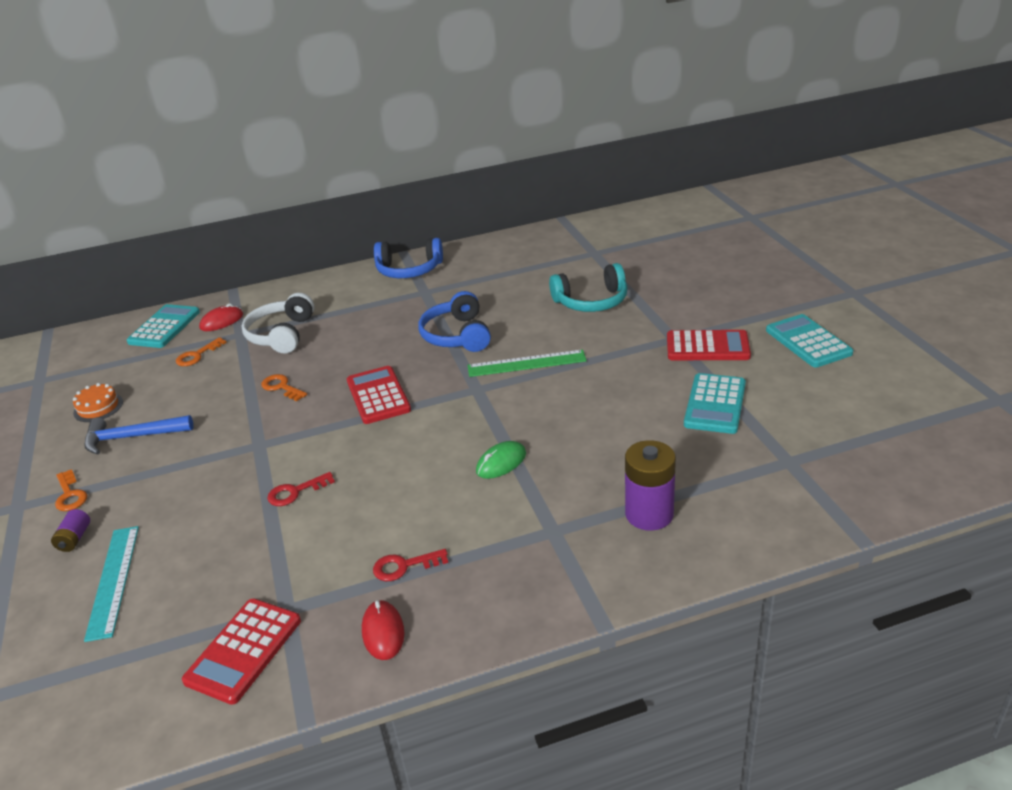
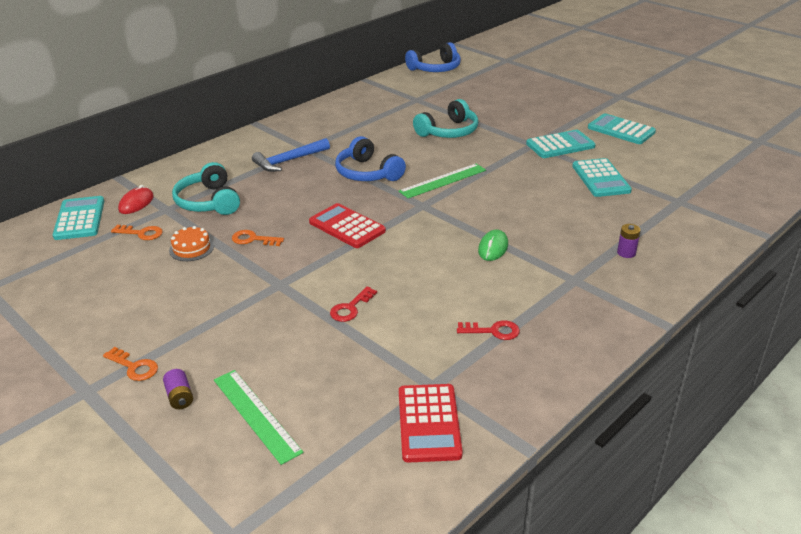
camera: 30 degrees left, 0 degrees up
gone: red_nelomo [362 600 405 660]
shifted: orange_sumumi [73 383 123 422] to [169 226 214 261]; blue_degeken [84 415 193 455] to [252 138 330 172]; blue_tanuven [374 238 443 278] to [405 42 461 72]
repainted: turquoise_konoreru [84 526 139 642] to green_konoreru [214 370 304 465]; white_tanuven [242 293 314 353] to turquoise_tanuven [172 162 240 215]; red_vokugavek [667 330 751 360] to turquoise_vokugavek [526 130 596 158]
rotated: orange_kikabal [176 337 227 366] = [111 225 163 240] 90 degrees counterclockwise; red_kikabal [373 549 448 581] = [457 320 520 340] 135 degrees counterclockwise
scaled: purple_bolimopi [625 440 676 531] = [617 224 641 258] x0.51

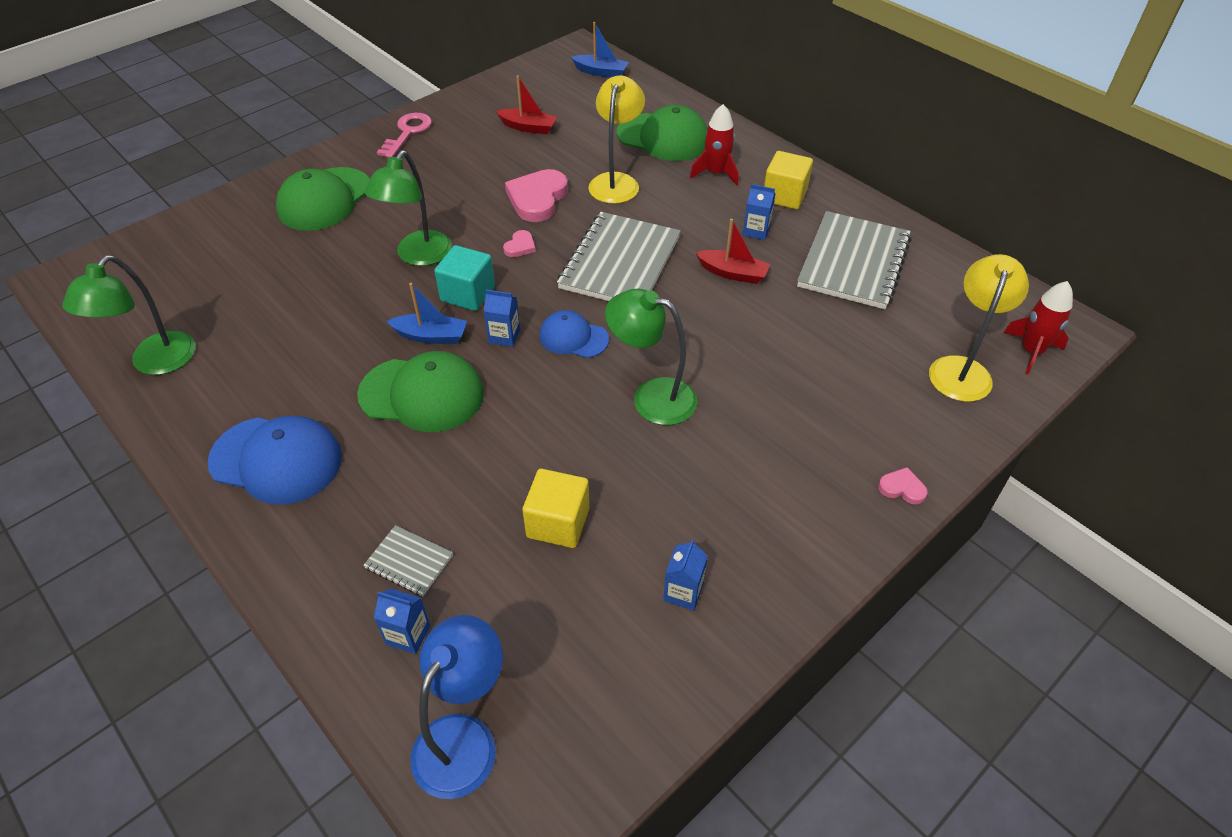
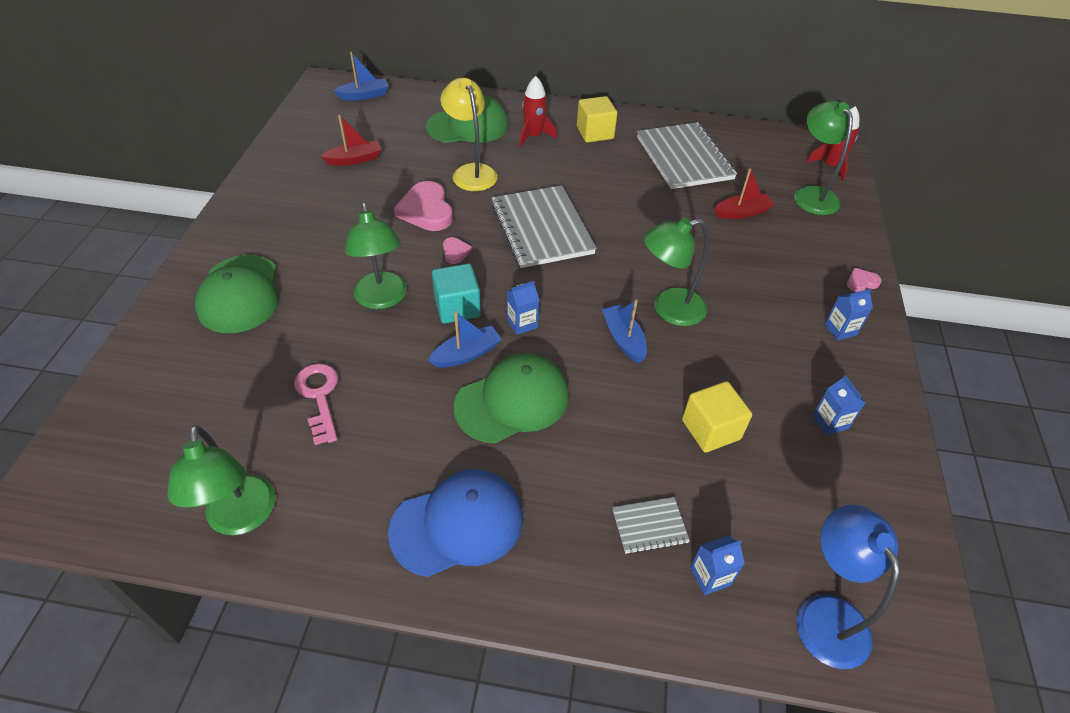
camera: 40 degrees left, 0 degrees up
gone: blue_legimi [539 310 609 358]
new: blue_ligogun [602 300 647 363]
shifted: pink_kikabal [377 113 432 158] to [294 363 338 445]; red_ligogun [695 219 770 284] to [714 168 775 219]; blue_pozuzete [743 184 776 240] to [825 289 873 340]
repainted: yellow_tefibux [929 254 1029 402] to green_tefibux [794 101 853 215]

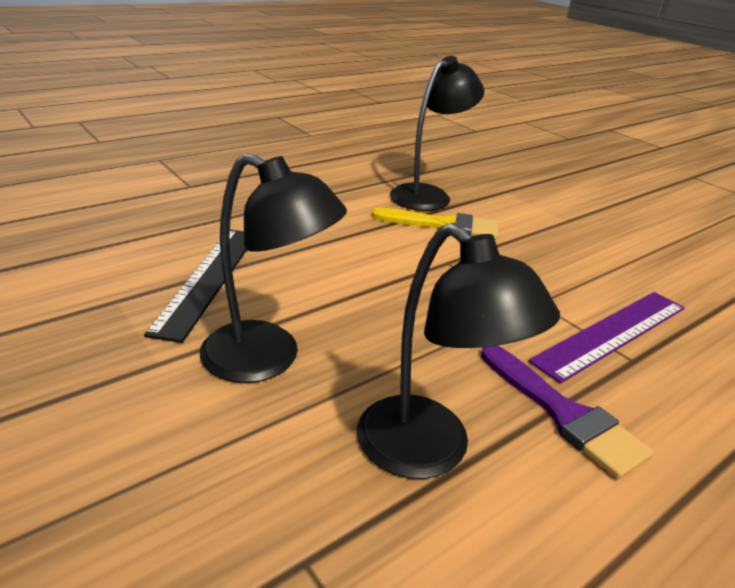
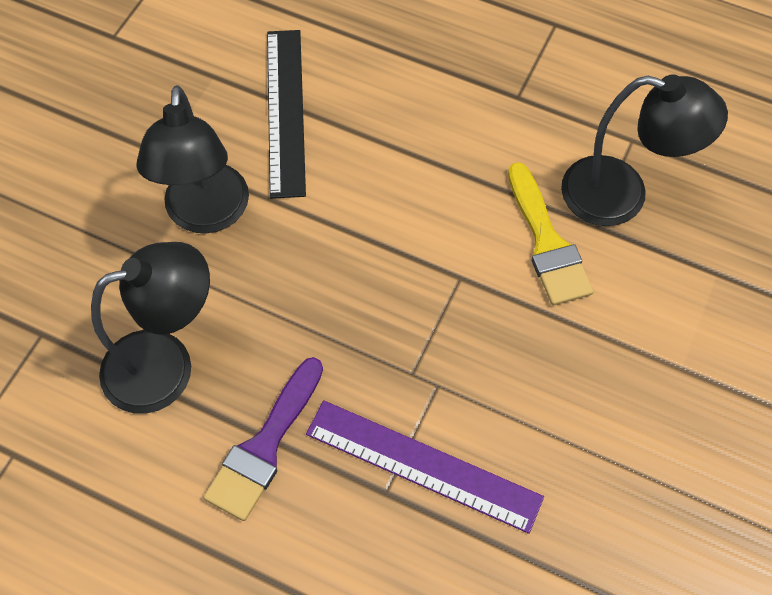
camera: 65 degrees right, 30 degrees up
rotated: black_konoreru [144 229 247 343] = [267 30 306 199] 75 degrees counterclockwise; black_tefibux [357 223 560 479] = [91 242 210 414] 135 degrees counterclockwise

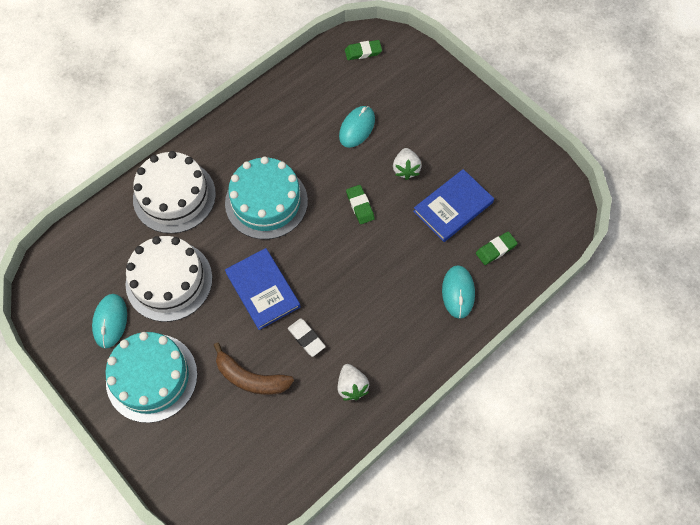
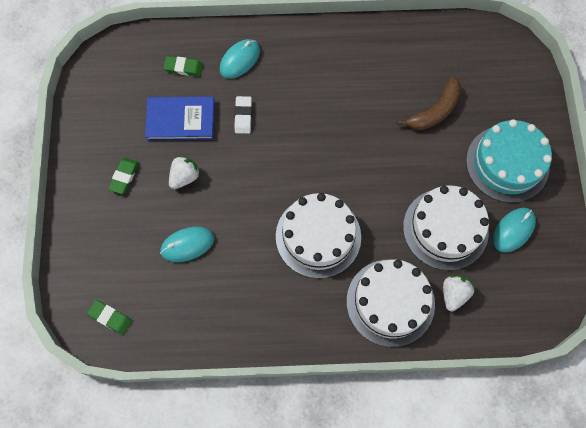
camera: 140 degrees left, 5 degrees up
gone: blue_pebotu [225 248 301 330]
shifted: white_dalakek [288 318 326 357] to [235 96 252 134]; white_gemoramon [337 364 369 400] to [443 275 475 311]; green_dalakek [346 185 375 224] to [108 158 139 194]
repainted: turquoise_sumumi [225 157 308 239] to white_sumumi [276 193 361 279]
rotated: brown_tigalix [214 342 294 395] = [397 77 461 130] 75 degrees clockwise

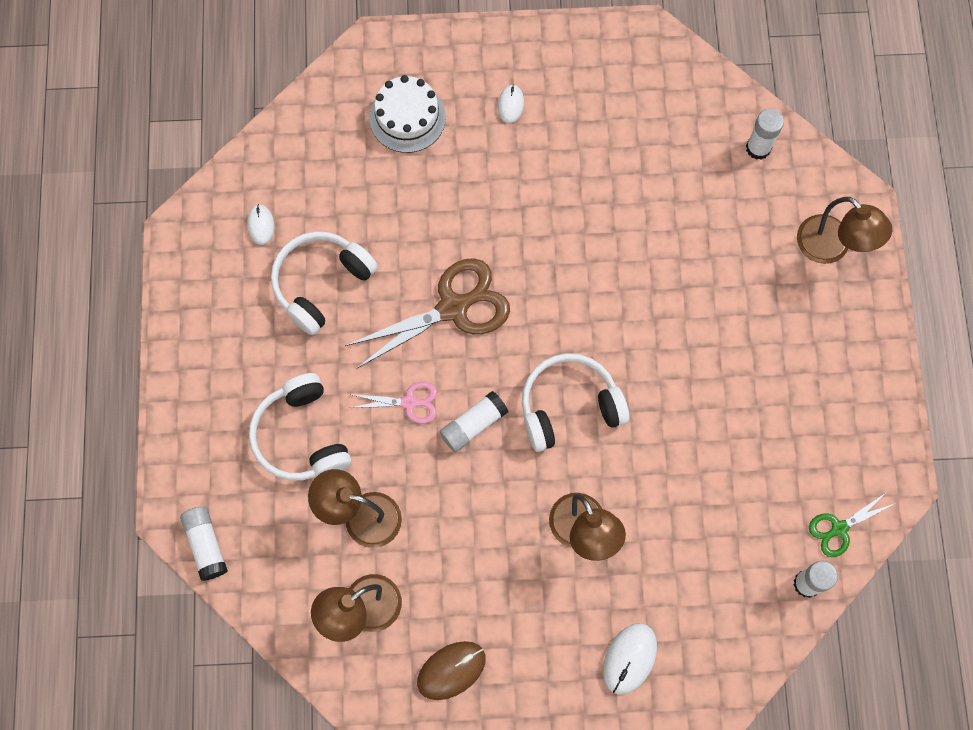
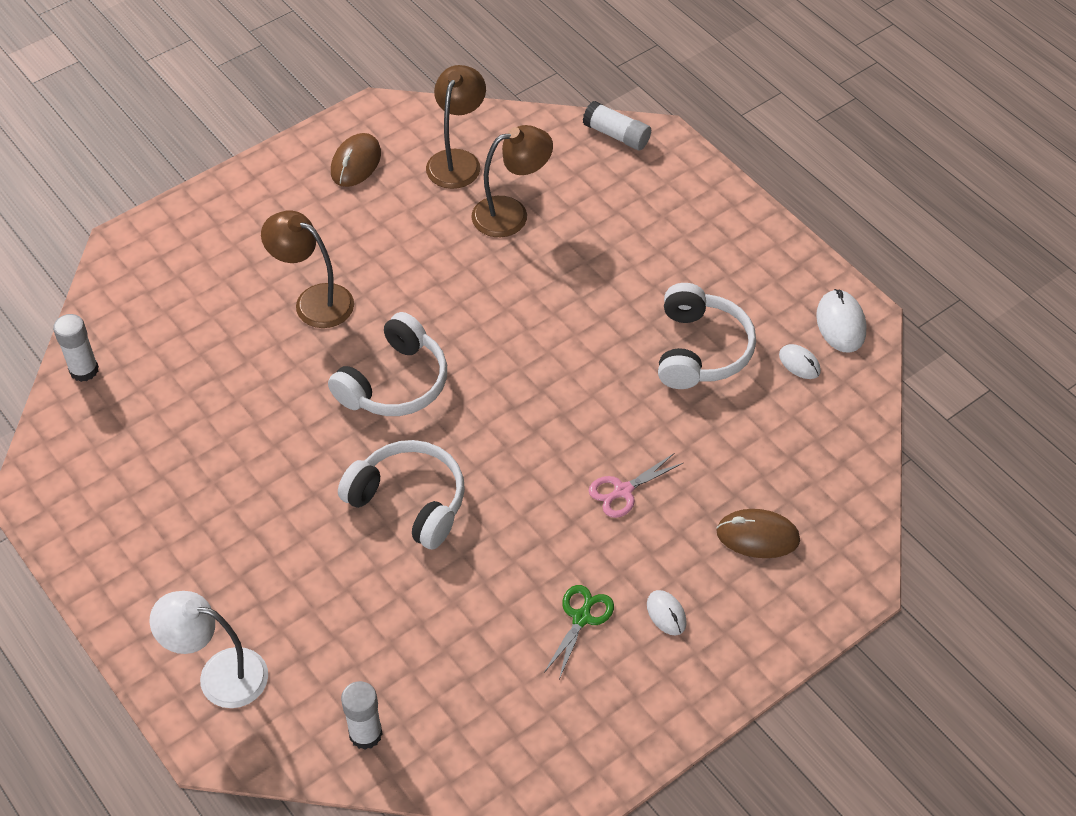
camera: 145 degrees right, 20 degrees down
gone: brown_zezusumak [345 258 510 368]; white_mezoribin [439 391 508 452]
shifted: white_tanuven [249 373 351 480] to [338 440 465 549]; pink_zezusumak [349 381 437 424] to [588 453 683 518]; white_nelomo [603 623 657 695] to [816 289 866 353]; green_zezusumak [809 492 894 557] to [544 585 614 679]
swapped: white_sumumi [369 75 446 153] to brown_nelomo [716 509 800 558]
repainted: brown_tefibux [797 197 892 264] to white_tefibux [150 591 268 708]

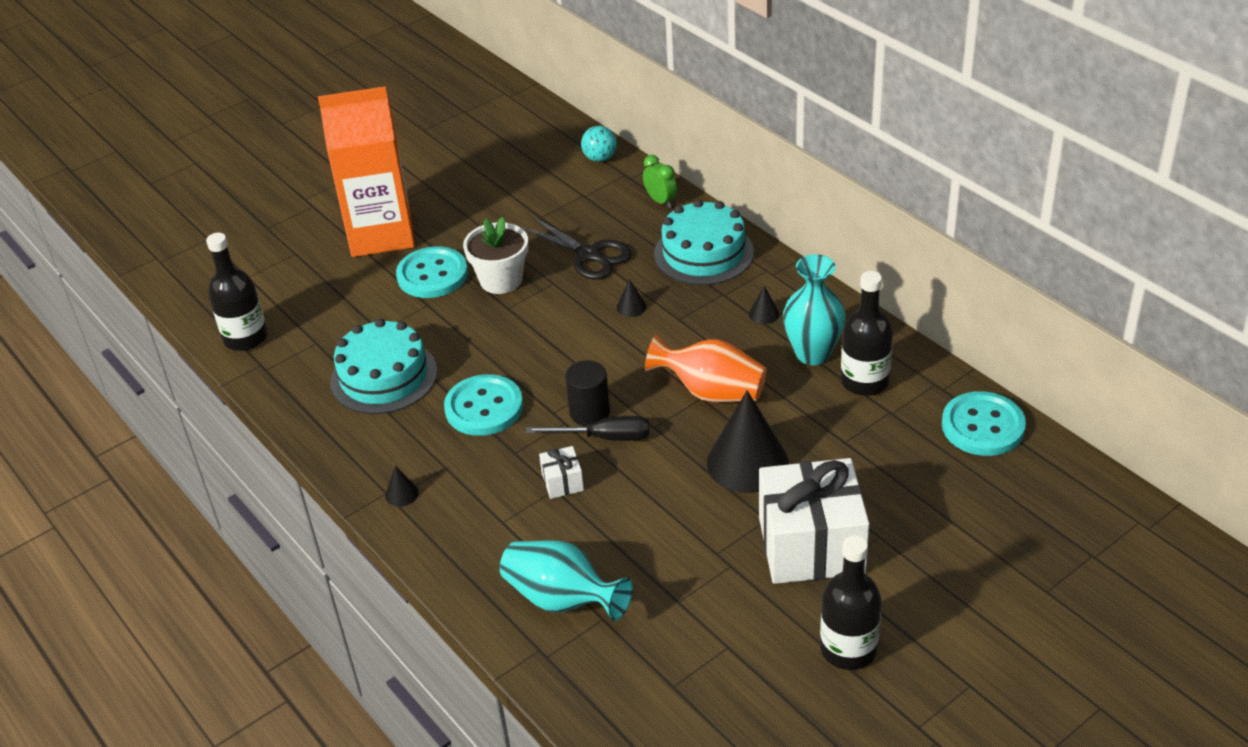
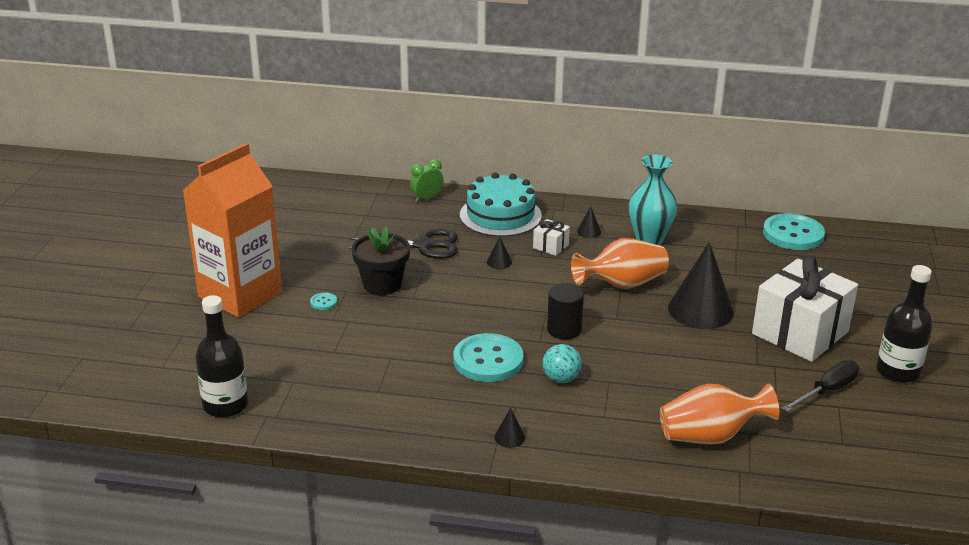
camera: 45 degrees left, 10 degrees down
gone: turquoise_sumumi [330 318 437 414]; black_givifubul [841 271 893 396]
shifted: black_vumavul [526 416 649 441] to [782 360 859 412]; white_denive [539 446 584 499] to [533 219 570 256]; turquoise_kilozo [581 126 617 162] to [542 344 582 383]
repainted: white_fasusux [463 217 528 294] to black_fasusux [352 226 410 295]; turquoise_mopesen [500 540 633 621] to orange_mopesen [660 383 779 445]
rotated: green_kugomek [643 155 677 208] = [410 159 444 202] 45 degrees counterclockwise
scaled: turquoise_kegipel [396 246 468 298] = [310 293 337 310] x0.41

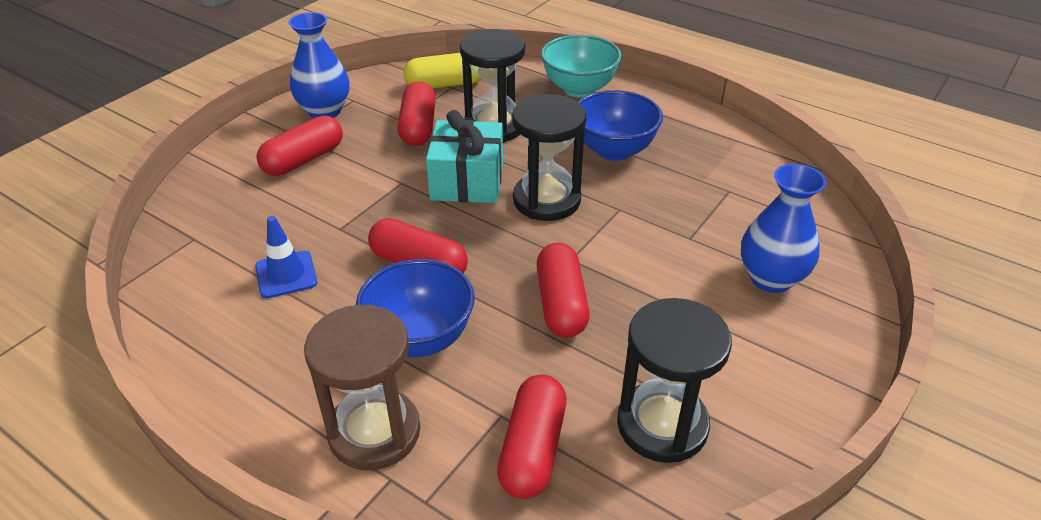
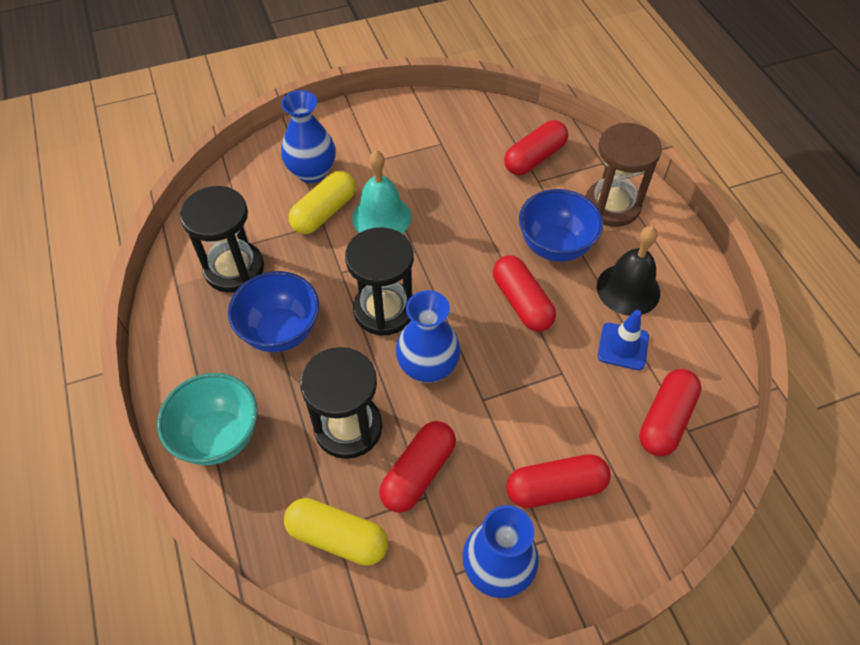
camera: 145 degrees left, 15 degrees up
new: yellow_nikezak [289 171 356 234]; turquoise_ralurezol [352 150 411 234]; black_ralurezol [597 226 660 316]
shifted: red_nikezak [537 243 590 337] to [639 369 702 456]; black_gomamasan [617 298 732 463] to [180 186 264 293]
swapped: turquoise_denive [426 110 503 203] to blue_mopesen [396 290 461 383]

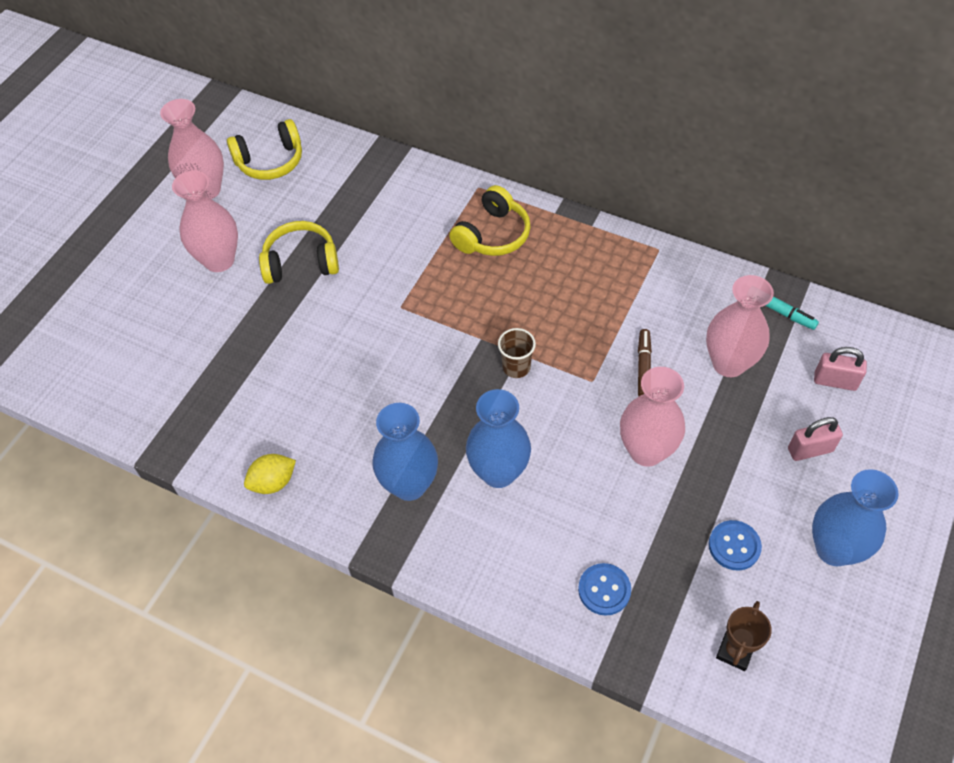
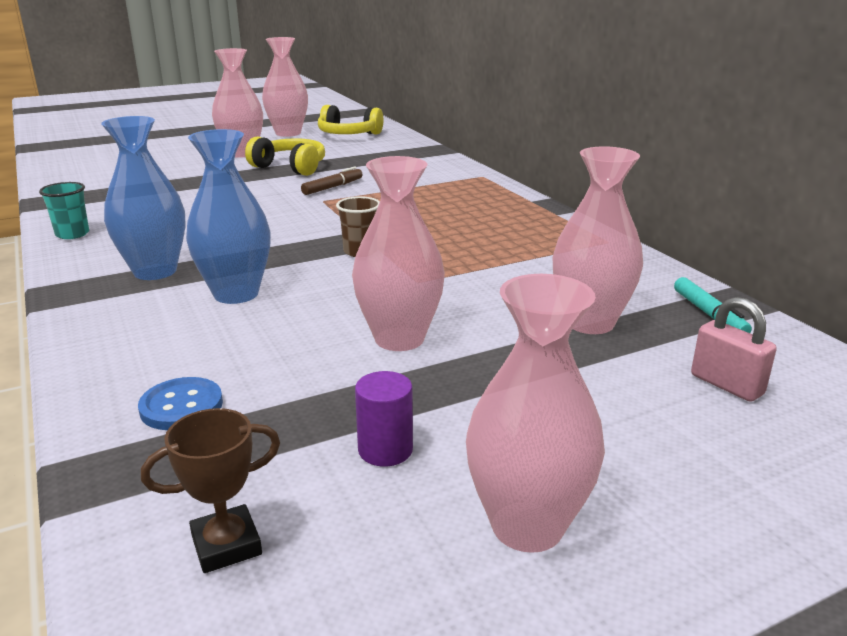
camera: 35 degrees right, 30 degrees down
gone: yellow_tanuven [449 185 531 256]; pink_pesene [788 417 843 461]
shifted: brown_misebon [638 329 652 396] to [301 167 363 195]
swapped: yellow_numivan [244 454 296 494] to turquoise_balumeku [39 182 89 239]; blue_kegipel [709 520 762 570] to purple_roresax [355 371 413 467]
repainted: blue_mopesen [812 469 898 566] to pink_mopesen [466 274 605 553]

